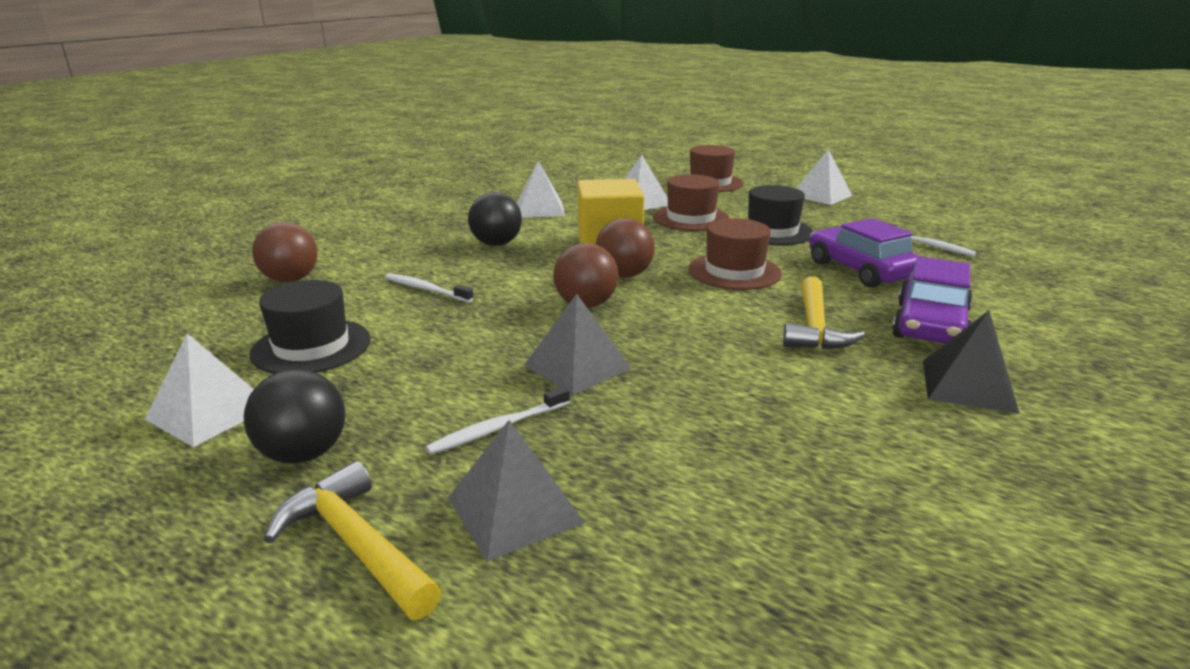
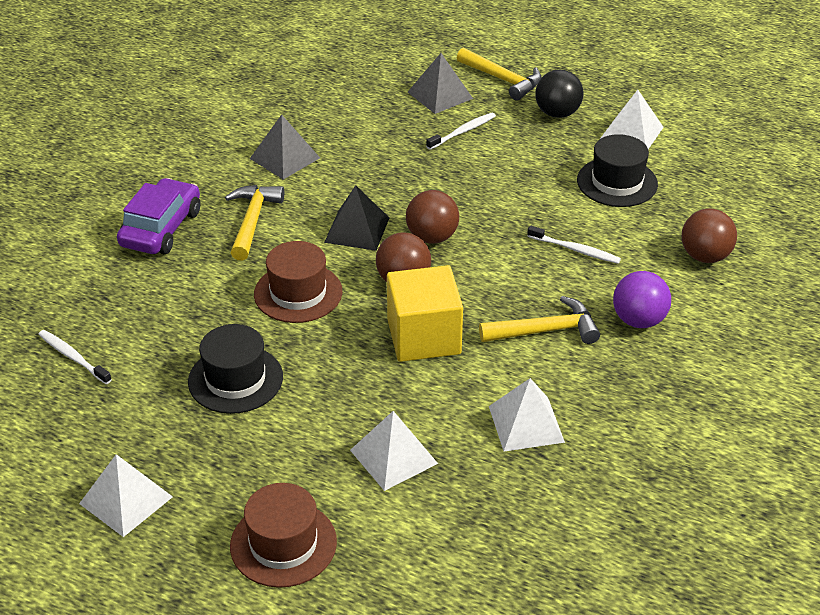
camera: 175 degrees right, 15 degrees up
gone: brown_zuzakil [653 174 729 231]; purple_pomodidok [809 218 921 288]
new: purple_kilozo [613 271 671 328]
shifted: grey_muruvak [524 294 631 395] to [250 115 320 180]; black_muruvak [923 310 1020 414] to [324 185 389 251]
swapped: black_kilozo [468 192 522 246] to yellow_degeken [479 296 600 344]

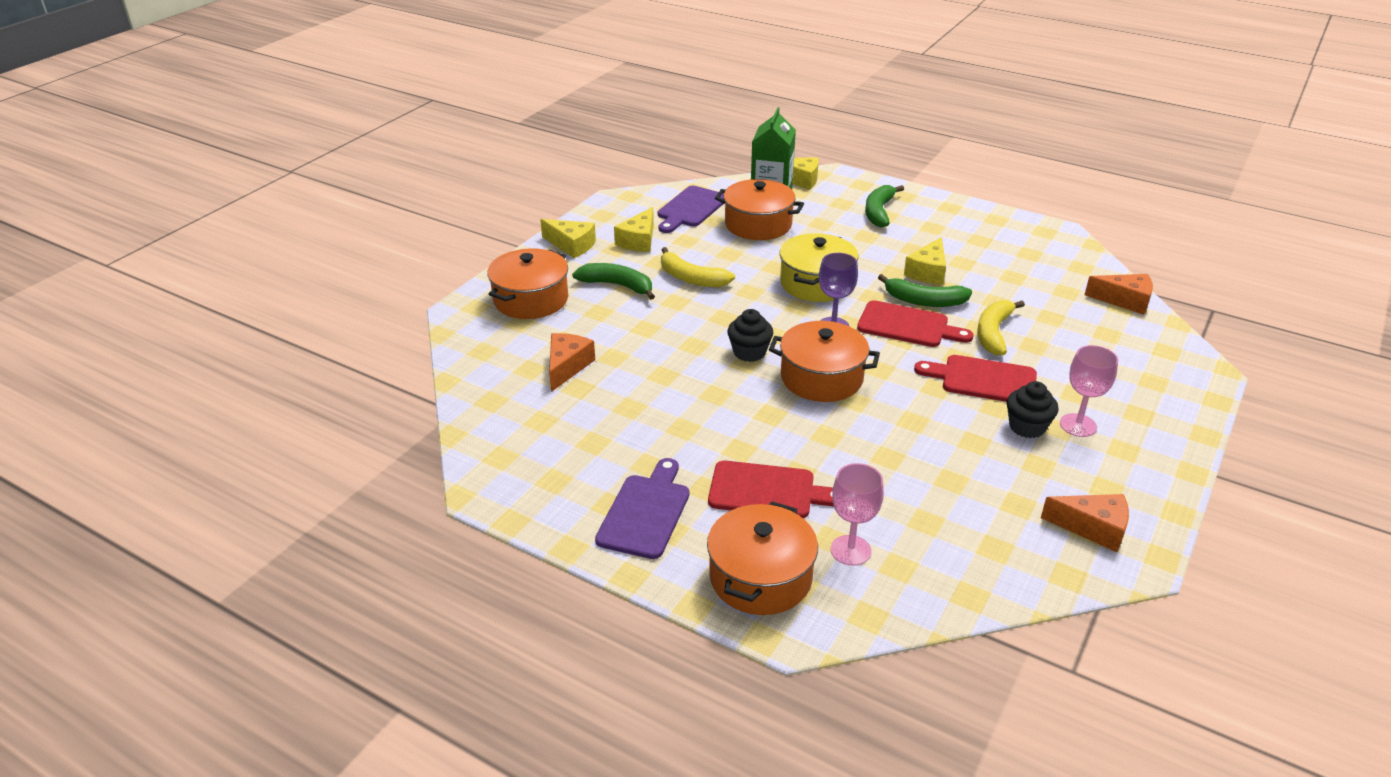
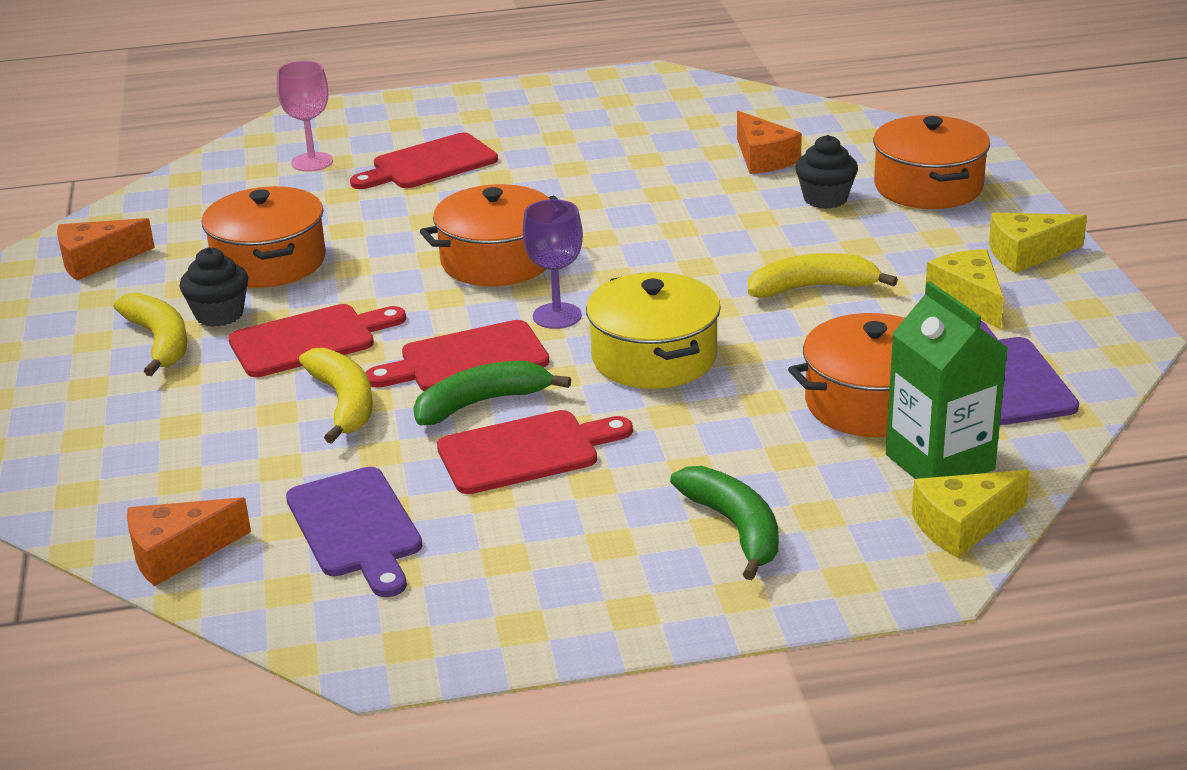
camera: 140 degrees right, 5 degrees down
gone: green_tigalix [572 263 655 300]
shifted: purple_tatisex [595 458 689 559] to [286 467 422 597]; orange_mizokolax [707 501 818 615] to [202 186 326 288]; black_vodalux [727 309 773 362] to [795 135 858 209]
swapped: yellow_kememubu [904 237 946 285] to red_tatisex [437 410 633 494]; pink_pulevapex [1060 345 1118 437] to yellow_tigalix [113 292 188 376]

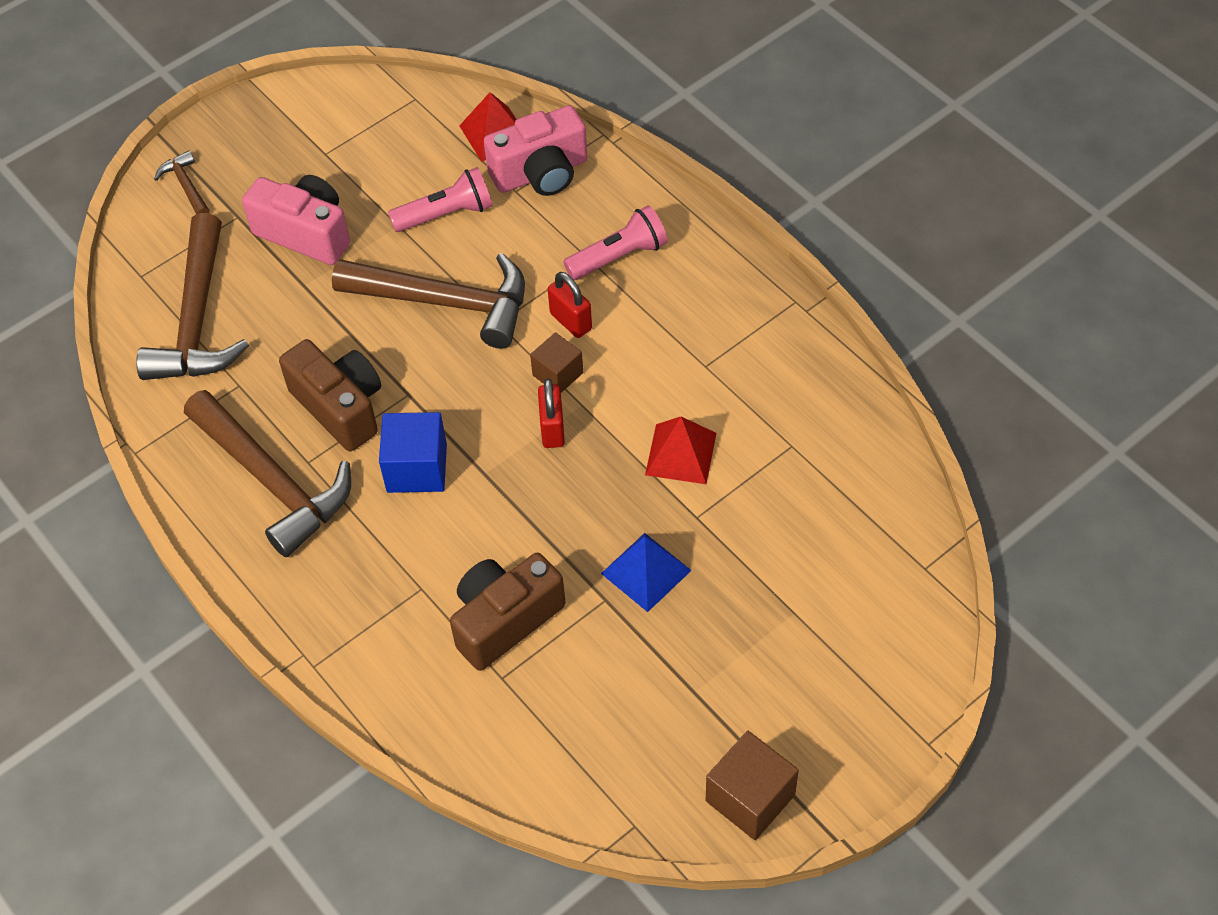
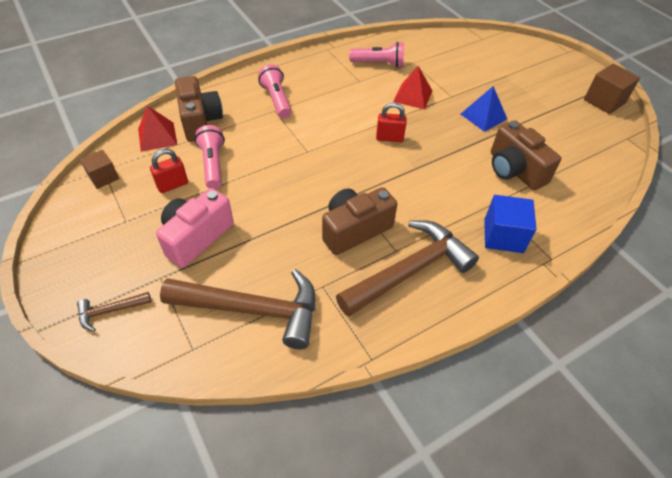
camera: 85 degrees left, 5 degrees down
gone: brown_degeken [332 253 525 349]
new: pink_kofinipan [349 42 404 67]
shifted: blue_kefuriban [379 412 447 493] to [484 195 536 253]; brown_kefuriban [530 332 583 393] to [80 150 119 189]; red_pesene [548 272 592 338] to [150 149 188 193]
repainted: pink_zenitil [484 105 587 196] to brown_zenitil [175 76 223 142]

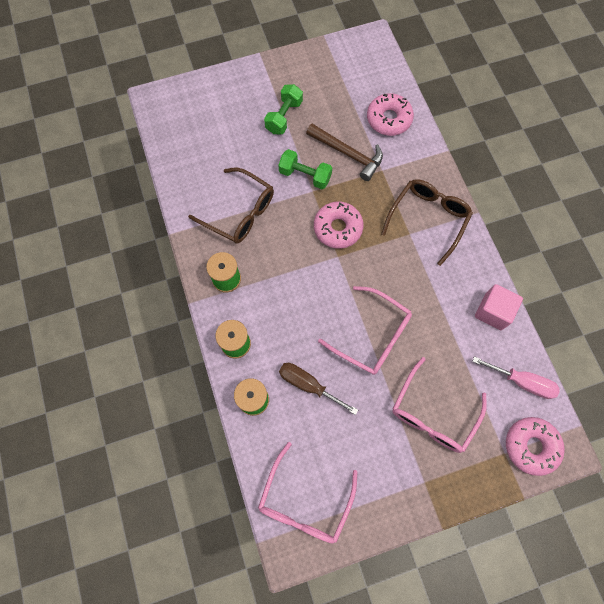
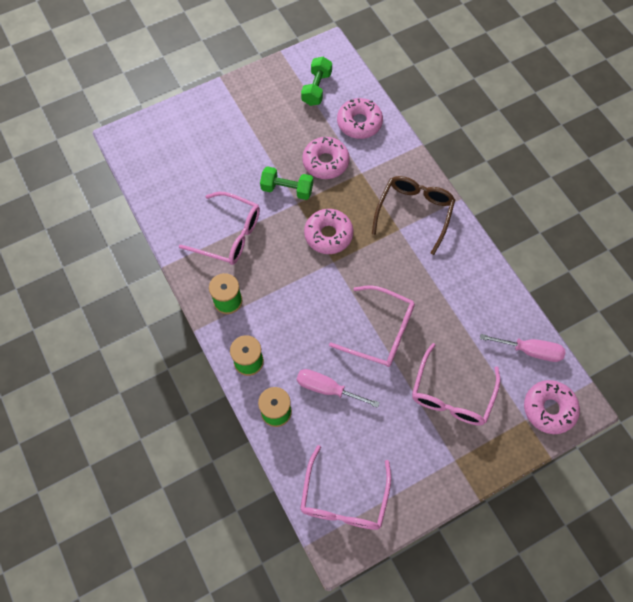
camera: 10 degrees left, 5 degrees down
gone: pink_kefuriban [475 284 523 330]
shifted: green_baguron [264 84 303 134] to [301 57 332 106]
swapped: brown_degeken [306 124 383 181] to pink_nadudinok [302 137 350 179]
repainted: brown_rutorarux [188 167 274 244] to pink_rutorarux [179 192 260 265]; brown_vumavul [279 363 358 415] to pink_vumavul [297 369 380 408]

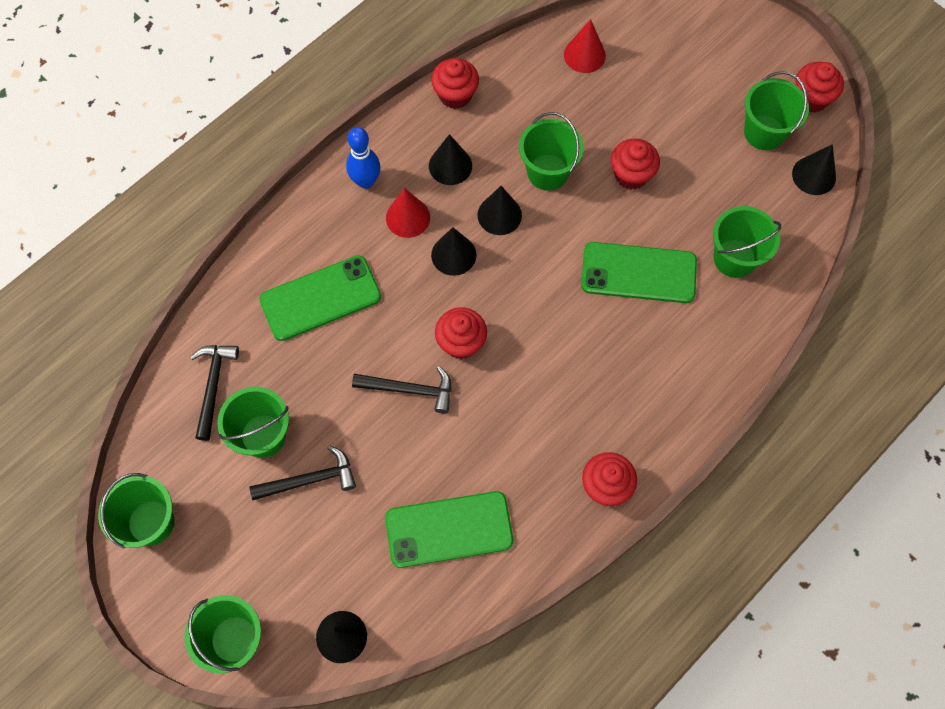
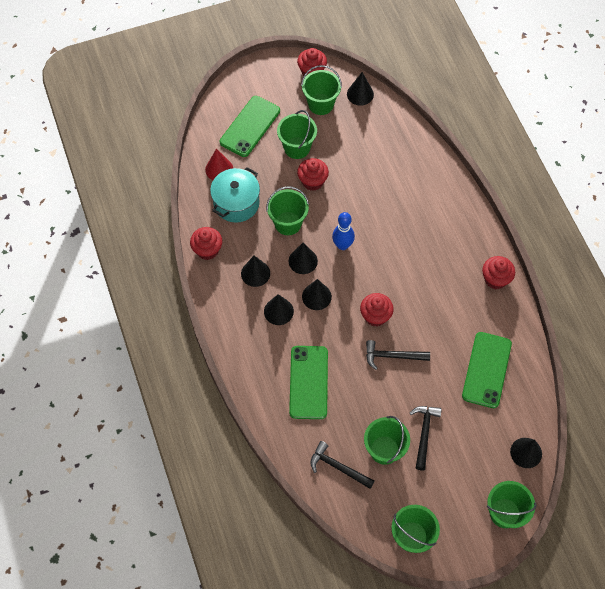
camera: 65 degrees left, 5 degrees down
new: turquoise_mizokolax [210 167 260 223]
shifted: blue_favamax [346 127 381 189] to [332 212 355 250]; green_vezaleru [581 242 697 303] to [220 96 280 157]; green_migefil [713 206 781 278] to [277 110 317 159]
repainted: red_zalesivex [386 188 430 238] to black_zalesivex [264 294 294 325]
rotated: black_degeken [352 366 451 413] = [366 340 430 370] 120 degrees counterclockwise

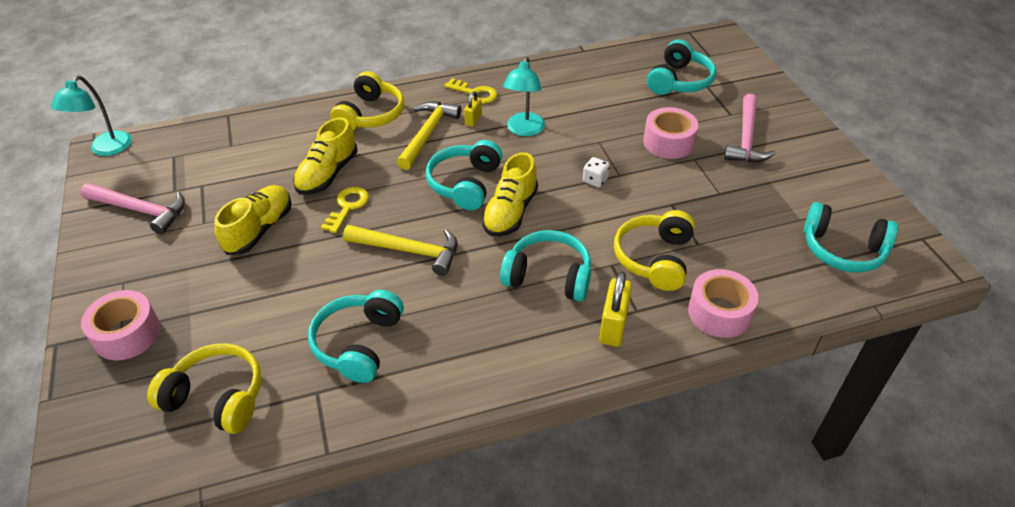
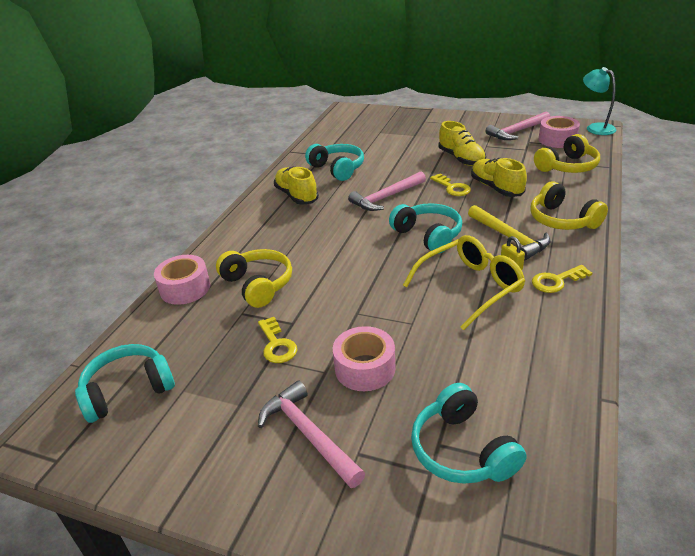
camera: 130 degrees right, 10 degrees down
gone: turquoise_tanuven [500 230 591 302]; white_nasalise [583 157 610 187]; yellow_pesene [599 271 632 347]
new: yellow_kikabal [258 317 297 363]
shifted: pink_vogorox [81 290 160 360] to [538 116 580 148]; yellow_tanuven [147 343 262 434] to [534 134 600 173]; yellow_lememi [482 152 538 237] to [274 167 319 205]
swapped: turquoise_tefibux [503 57 545 136] to yellow_rutorarux [403 235 525 330]
repainted: yellow_degeken [343 225 458 276] to pink_degeken [348 171 426 211]

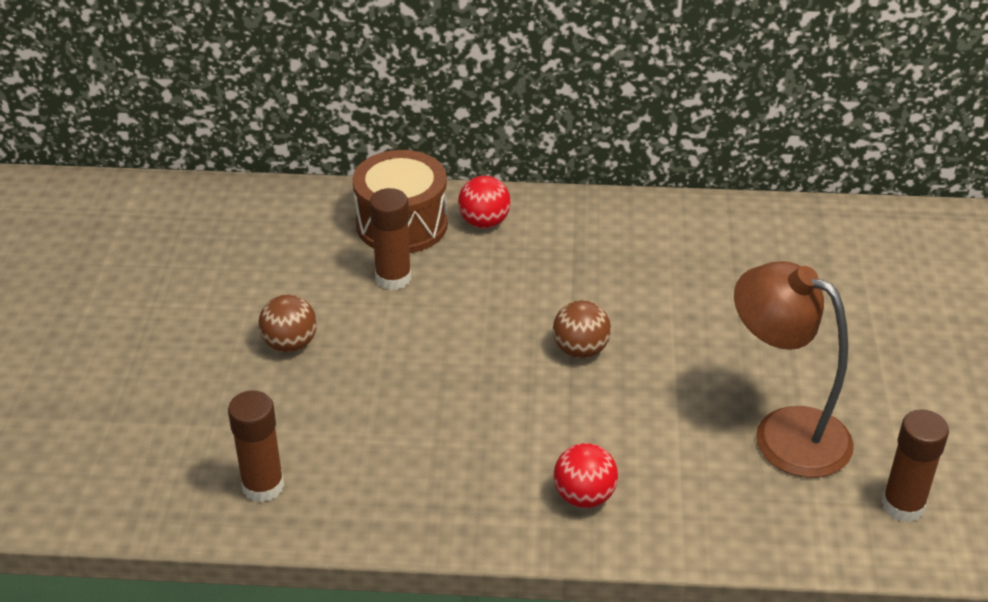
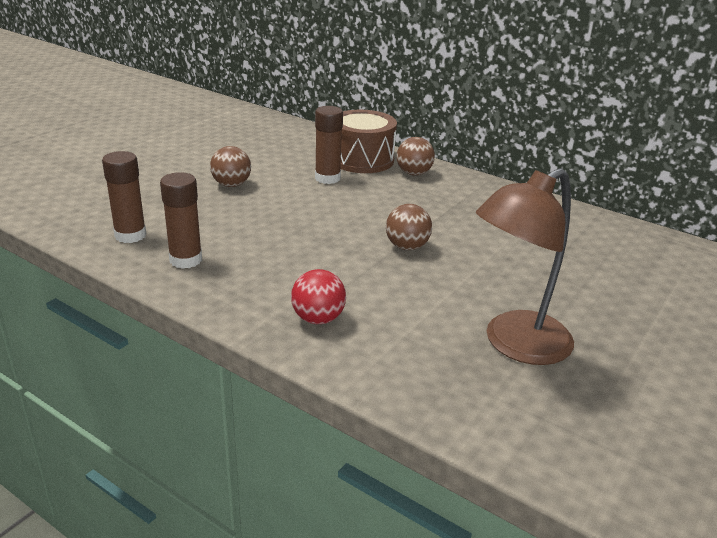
camera: 30 degrees right, 10 degrees down
shifted: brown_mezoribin [881 409 949 522] to [160 172 202 269]
repainted: red_kilozo [458 176 511 228] to brown_kilozo [397 137 435 176]
rotated: brown_tefibux [734 261 854 478] = [476 168 574 365] 105 degrees counterclockwise

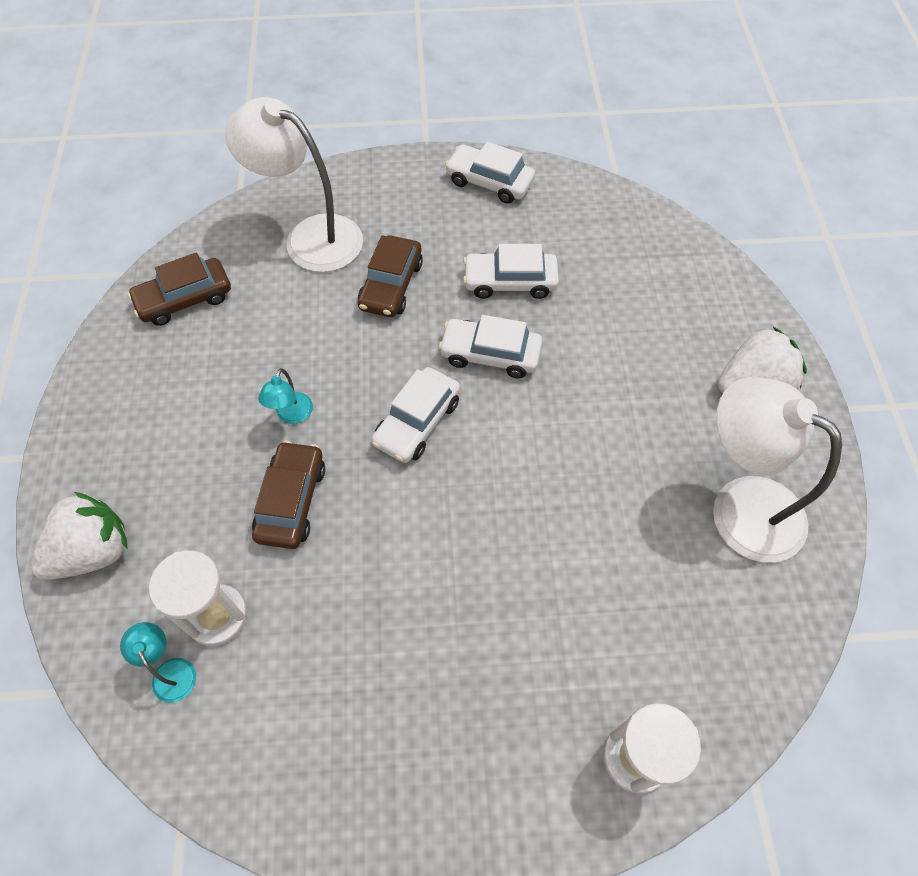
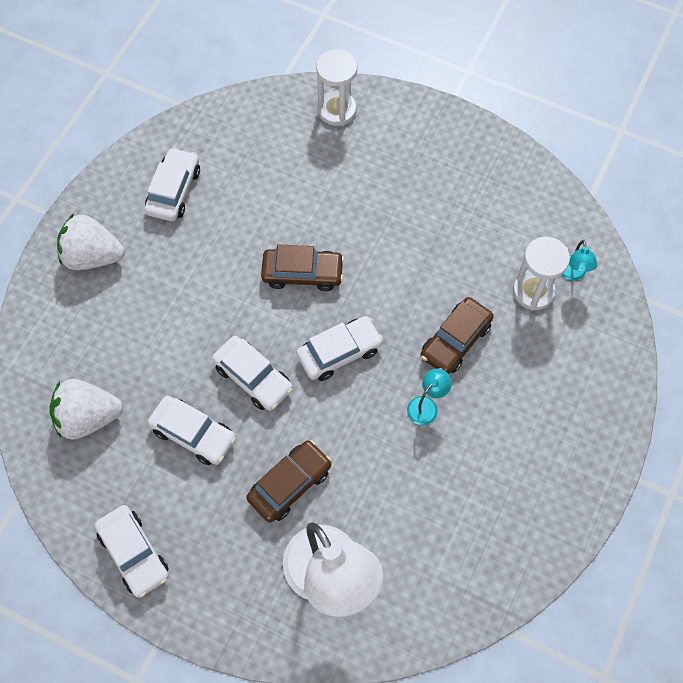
camera: 150 degrees left, 5 degrees up
shifted: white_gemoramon [31 492 128 580] to [50 379 123 440]; brown_pomodidok [127 252 231 326] to [261 244 344 291]
swapped: white_tefibux [713 377 842 563] to white_pomodidok [145 147 200 221]

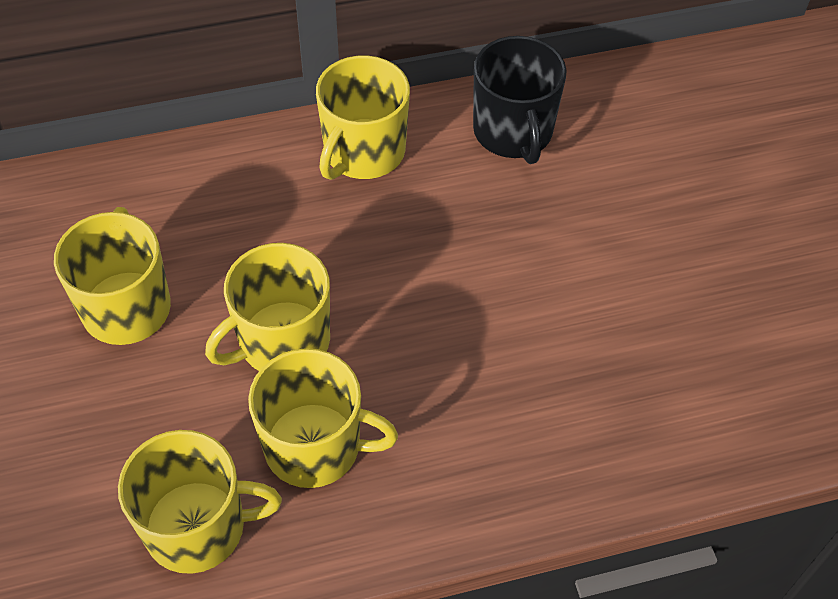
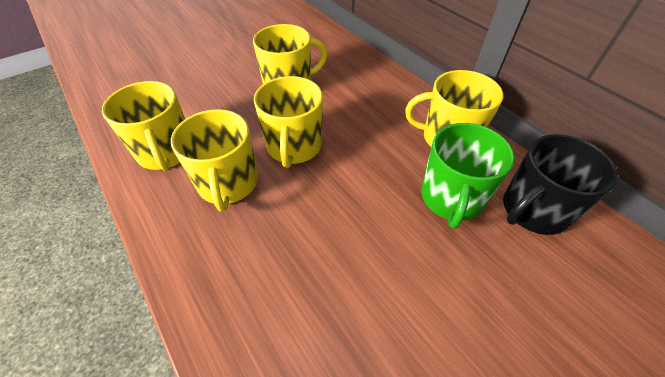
camera: 70 degrees right, 5 degrees down
new: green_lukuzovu [421 123 515 229]
rotated: yellow_lukuzovu [205 243 330 371] = [254 76 323 168] 120 degrees counterclockwise

